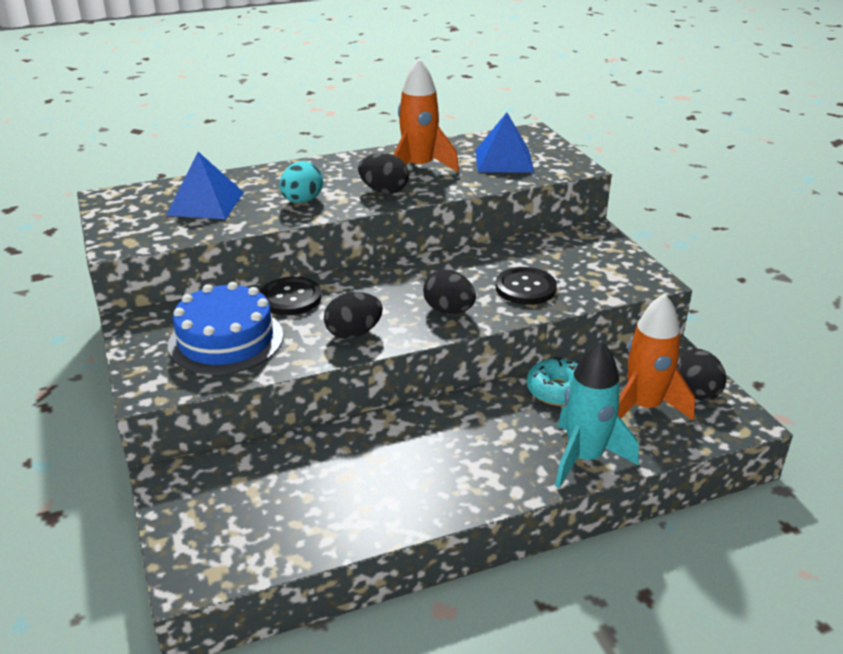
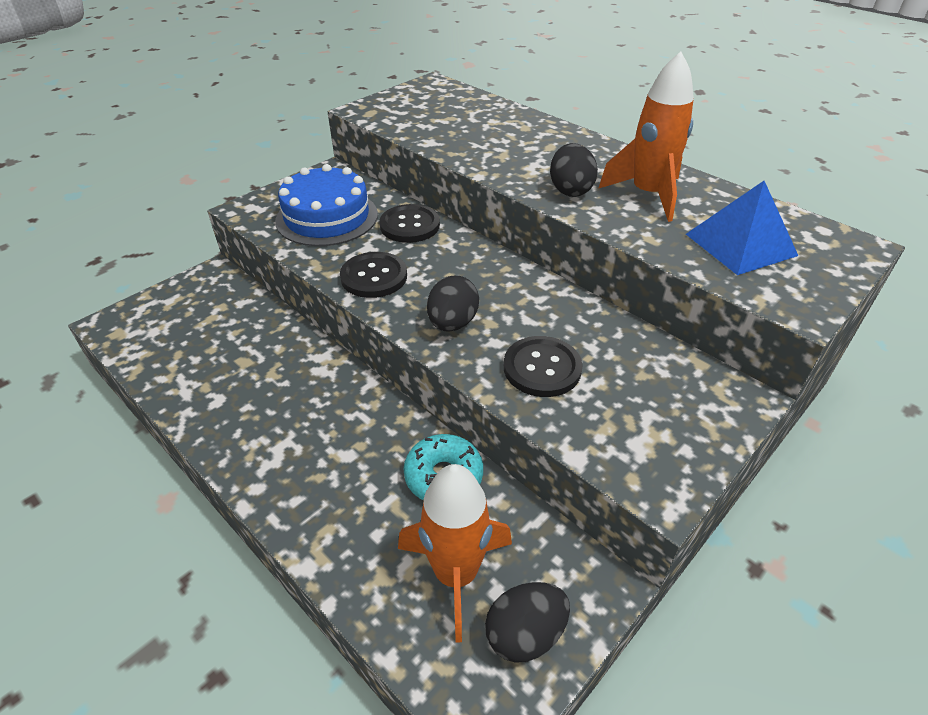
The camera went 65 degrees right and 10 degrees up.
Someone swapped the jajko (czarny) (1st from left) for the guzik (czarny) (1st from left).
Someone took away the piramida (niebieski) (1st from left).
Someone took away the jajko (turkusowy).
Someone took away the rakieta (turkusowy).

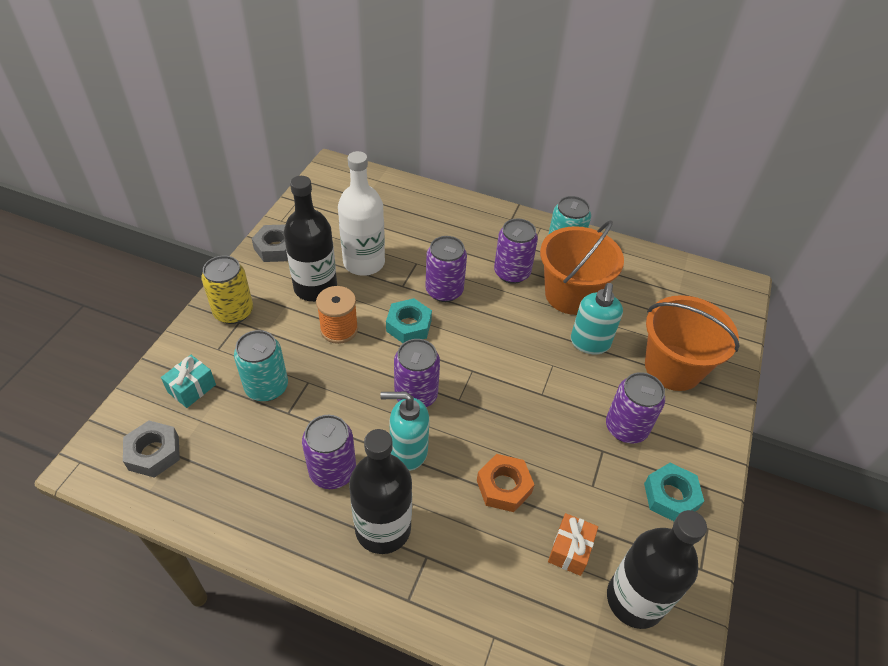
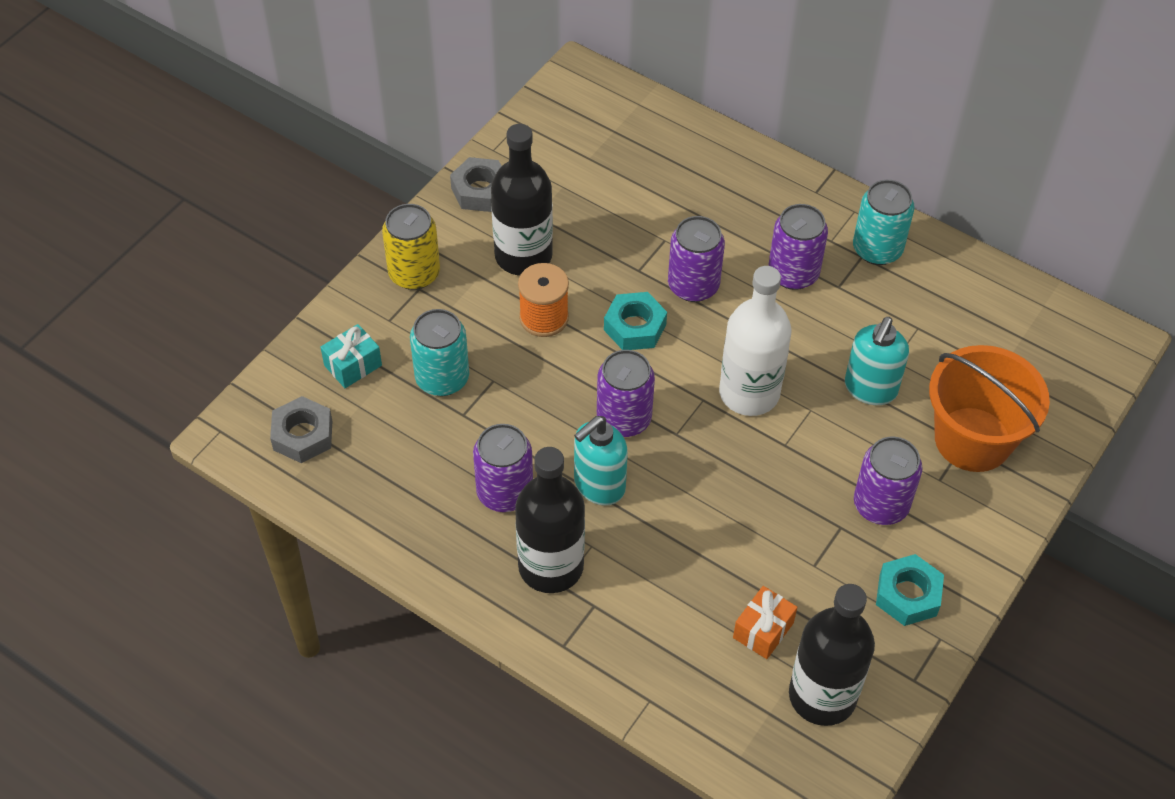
The camera went 15 degrees right and 5 degrees up.
Someone rotated the dozownik mydła (turkusowy) (1st from left) by 60 degrees counterclockwise.
Someone carried the butelka (biały).
Someone took away the nakrętka (pomarańczowy).
Someone took away the wiadro (pomarańczowy) (1st from left).

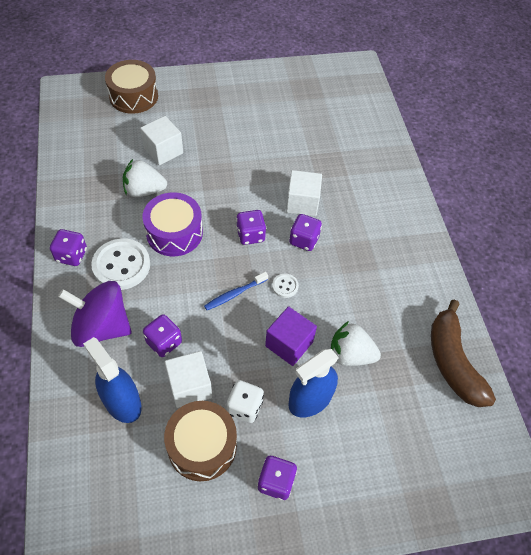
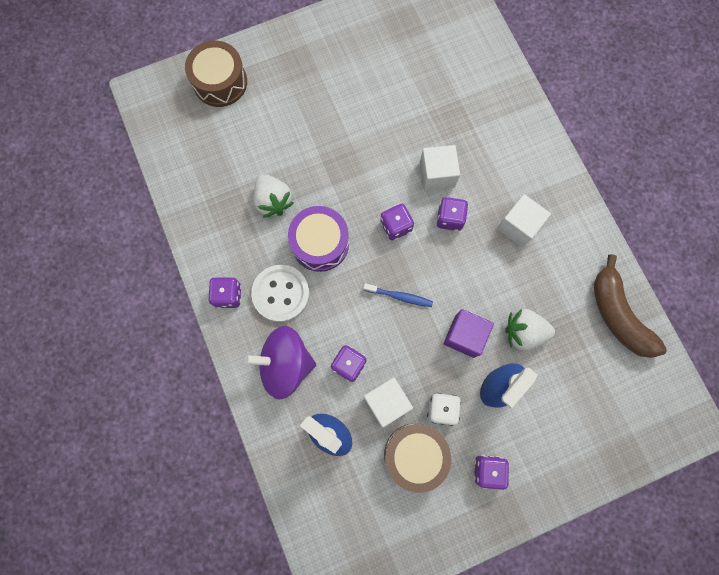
The camera went 10 degrees left and 20 degrees up.
Someone rotated the truskawka (biały) (1st from left) by 105 degrees counterclockwise.
Someone rotated the szczoteczka do zębów (niebieski) by 120 degrees counterclockwise.
Someone carried the sześcian (biały) (1st from left in the first image).
Someone took away the guzik (biały) (2nd from left).

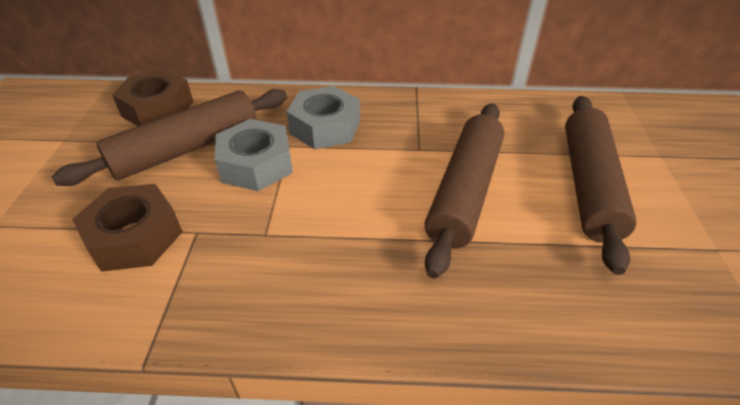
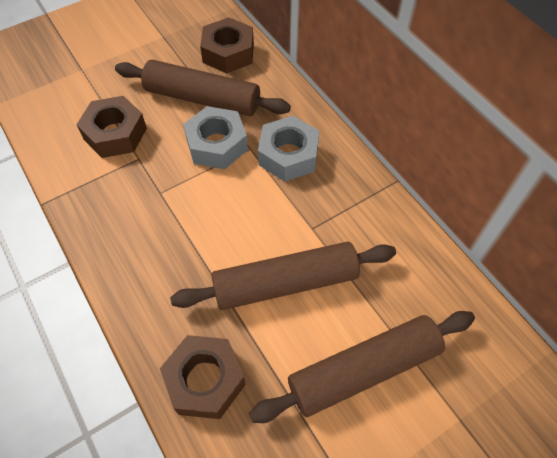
The camera went 55 degrees right and 15 degrees up.
Someone put down the nakrętka (brązowy) (2nd from left).

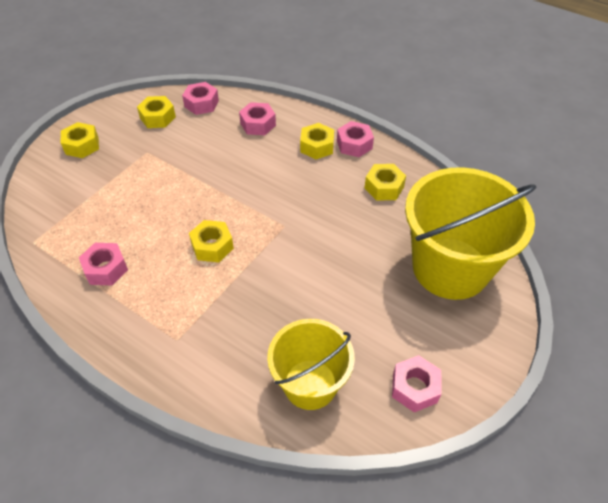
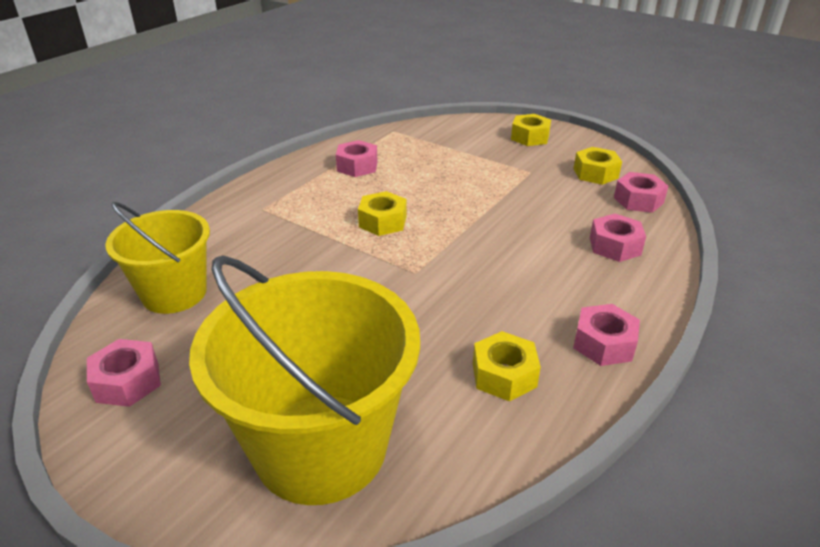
The camera went 90 degrees right and 15 degrees down.
Someone took away the nakrętka (żółty) (4th from left).

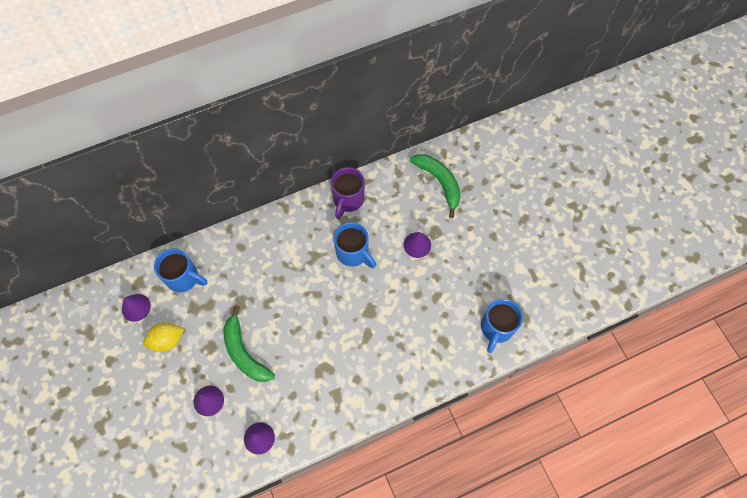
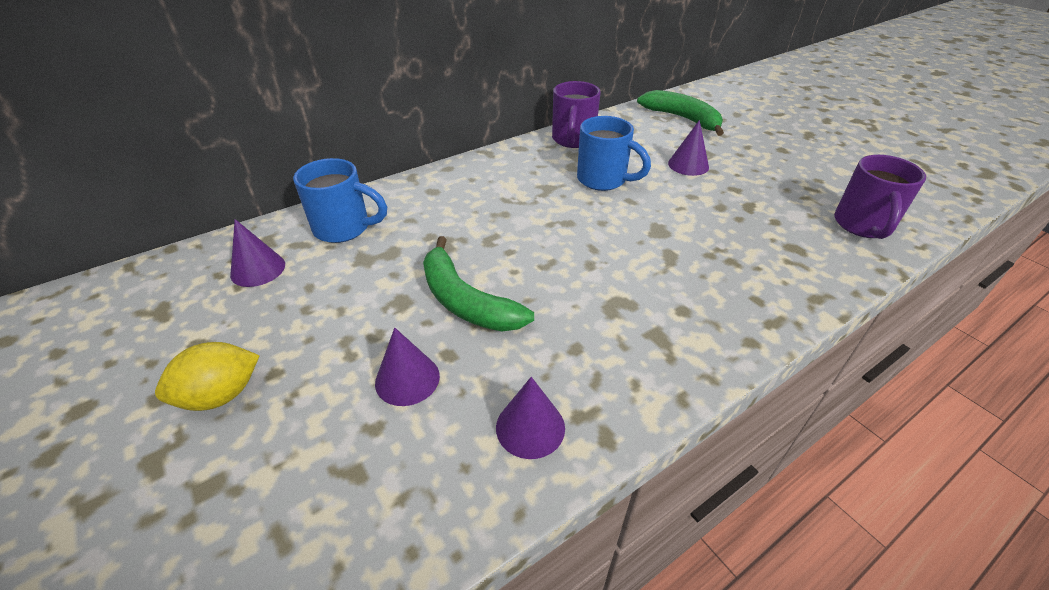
The camera went 10 degrees left and 25 degrees down.
Someone carried the cytryna (żółty).
Someone repainted the kubek (niebieski) (3rd from left), which became the kubek (fioletowy) (2nd from left).

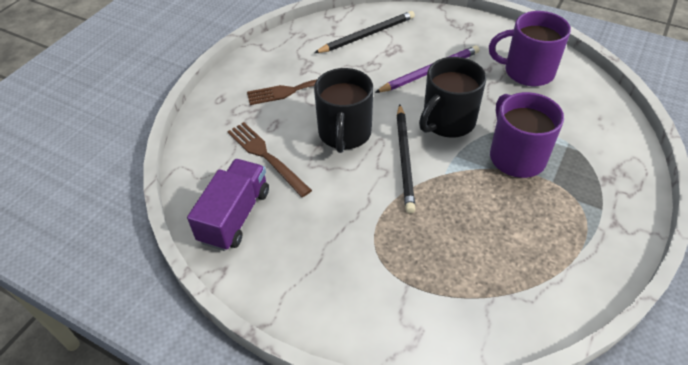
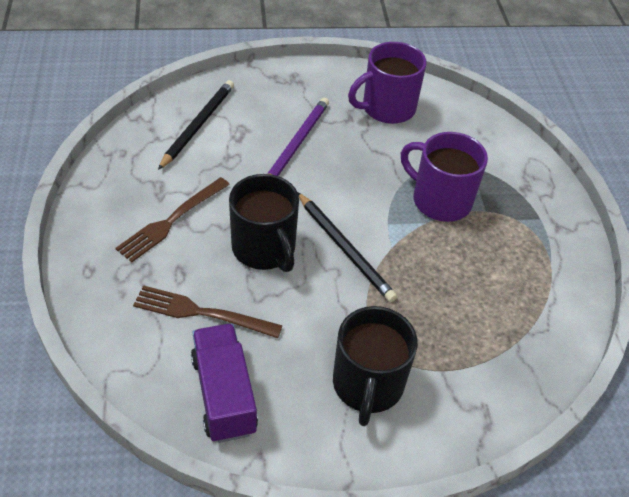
The camera went 40 degrees left and 0 degrees up.
Someone carried the kubek (czarny) (2nd from left).

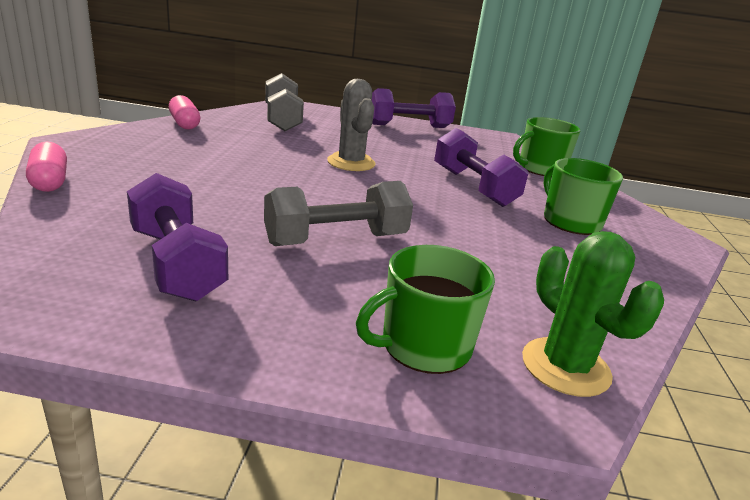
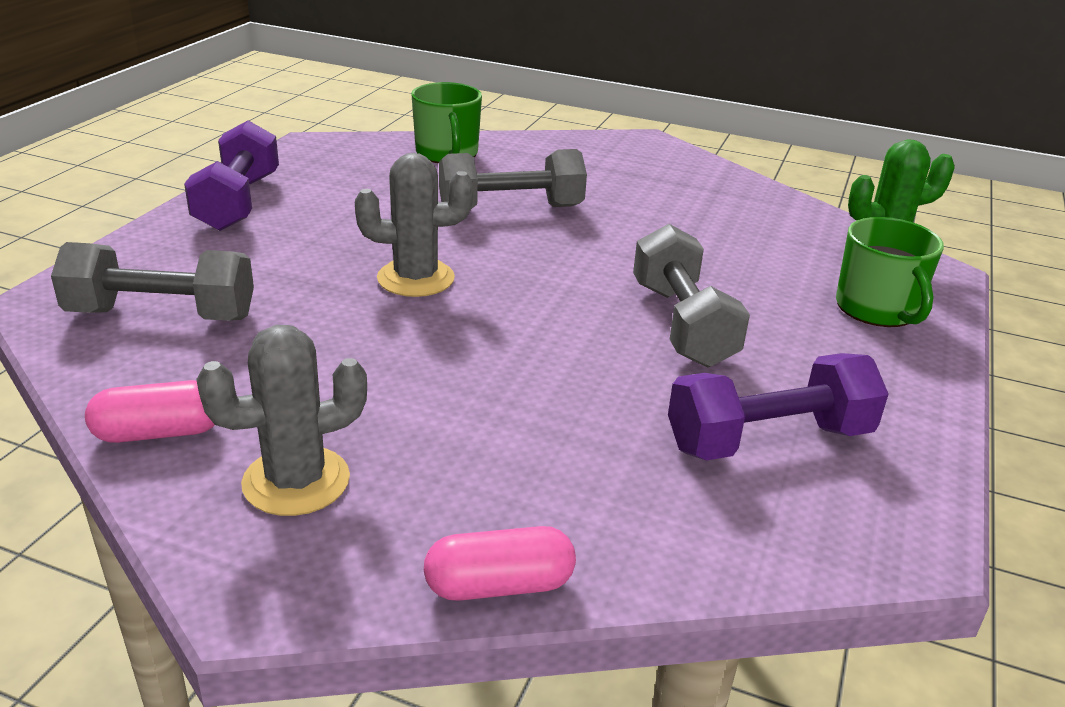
The camera went 75 degrees left and 5 degrees up.
Someone put down the kaktus (szary) (1st from left).
Someone repainted the hantel (fioletowy) (3rd from left), which became the hantel (szary) (2nd from left).
Someone took away the kubek (zielony) (3rd from left).

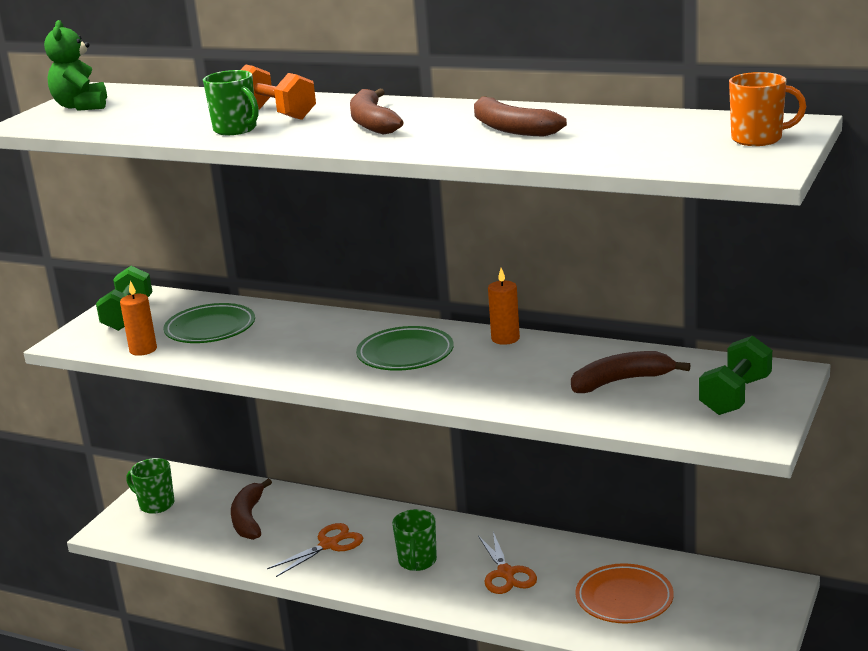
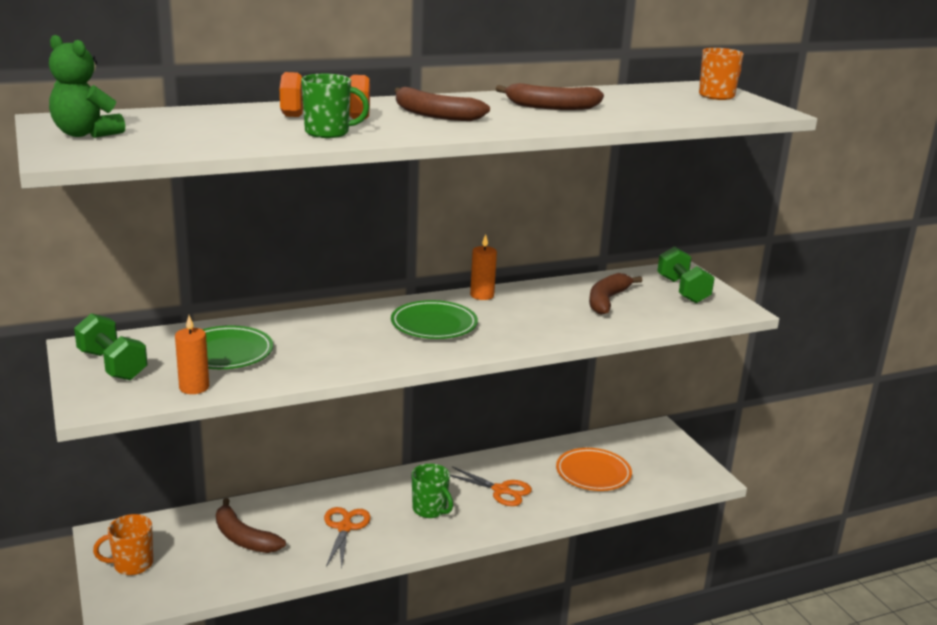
The camera went 50 degrees left and 0 degrees up.
Someone repainted the kubek (zielony) (1st from left), which became the kubek (pomarańczowy) (1st from left).

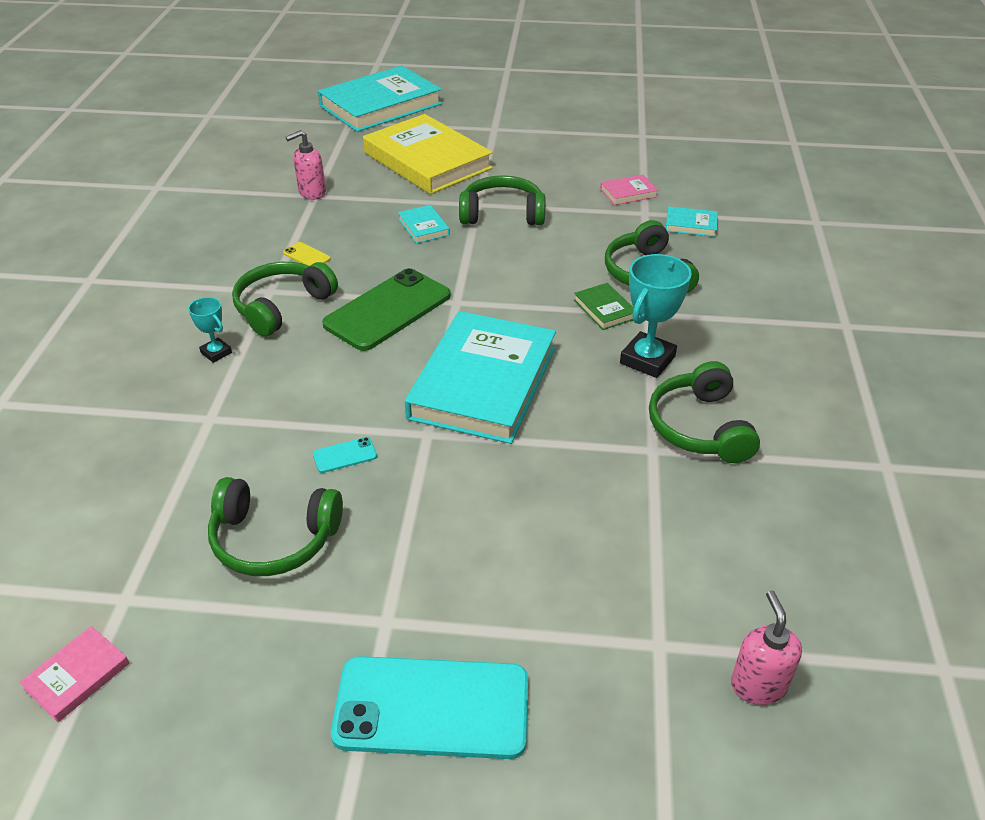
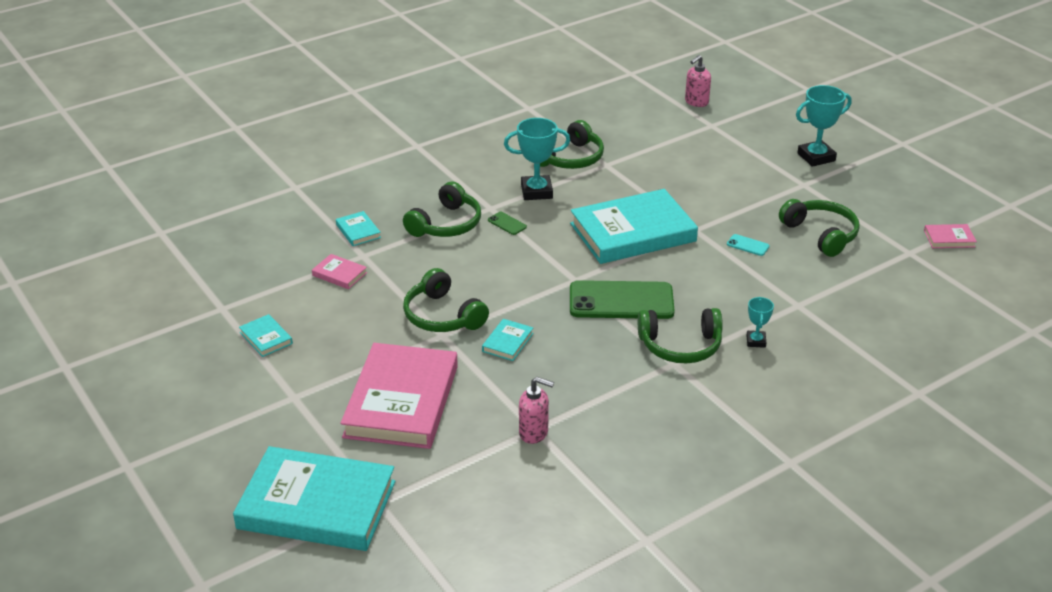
The camera went 130 degrees left and 5 degrees down.
Someone put down the książka (turkusowy) (1st from left).
Someone repainted the książka (żółty), which became the książka (różowy) (2nd from left).
Someone swapped the książka (zielony) for the telefon (zielony) (1st from left).
Someone swapped the telefon (turkusowy) (2nd from left) for the puchar (turkusowy) (3rd from left).
Someone took away the telefon (żółty).

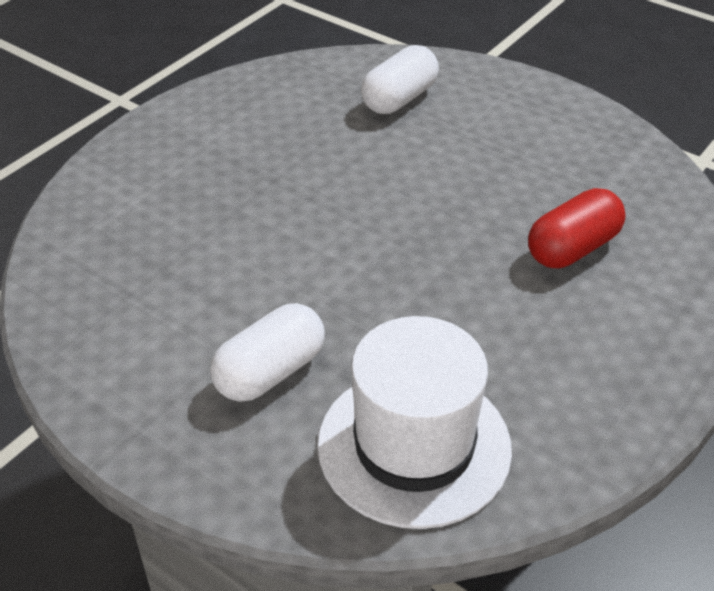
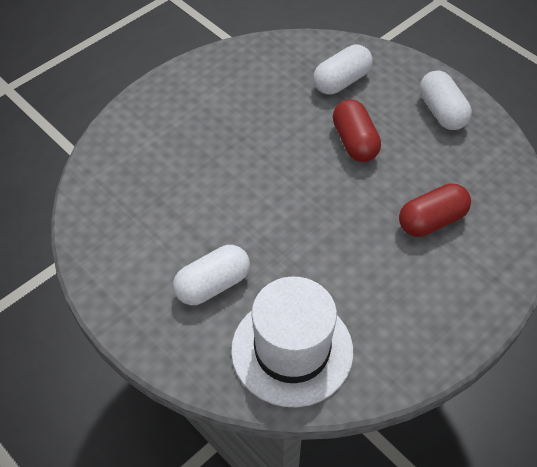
The camera went 10 degrees right and 10 degrees up.
Someone put down the kapsułka (czerwony) (1st from left).
Someone put down the kapsułka (biały) (3rd from left).

